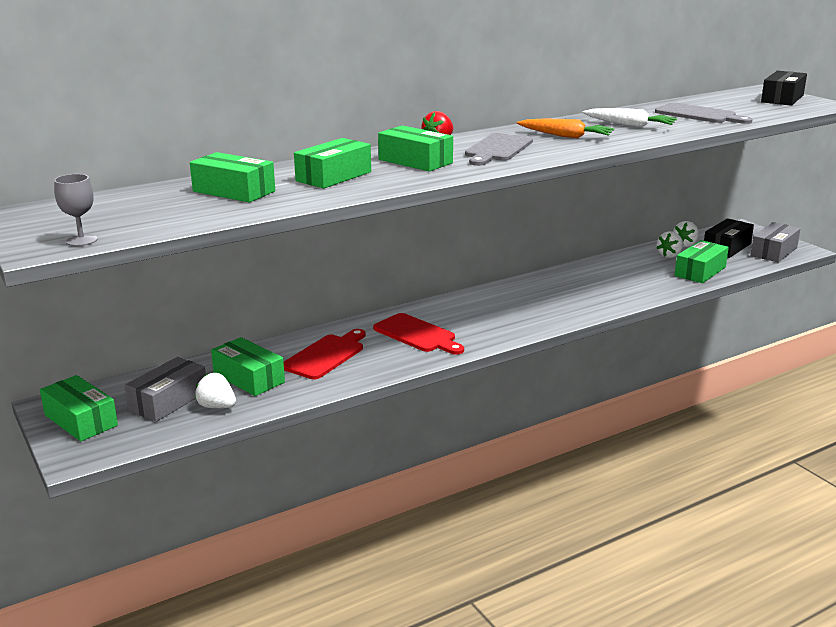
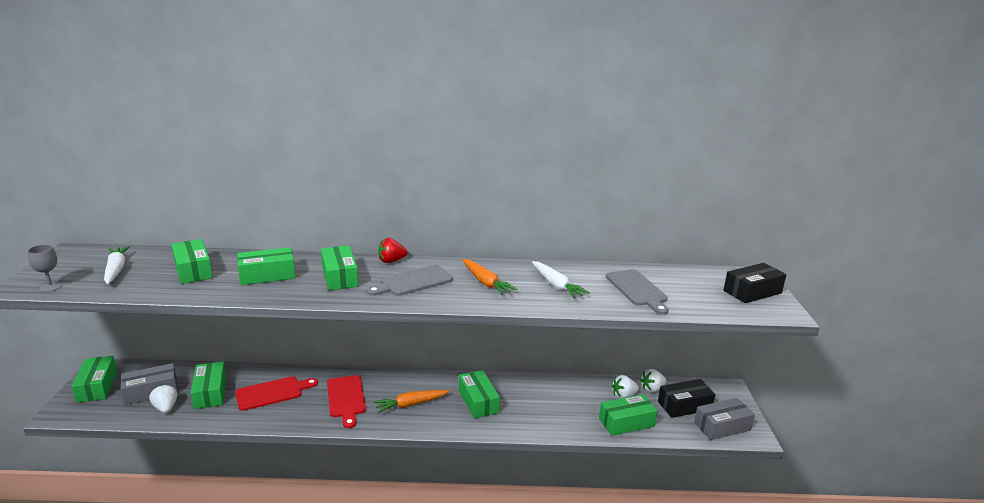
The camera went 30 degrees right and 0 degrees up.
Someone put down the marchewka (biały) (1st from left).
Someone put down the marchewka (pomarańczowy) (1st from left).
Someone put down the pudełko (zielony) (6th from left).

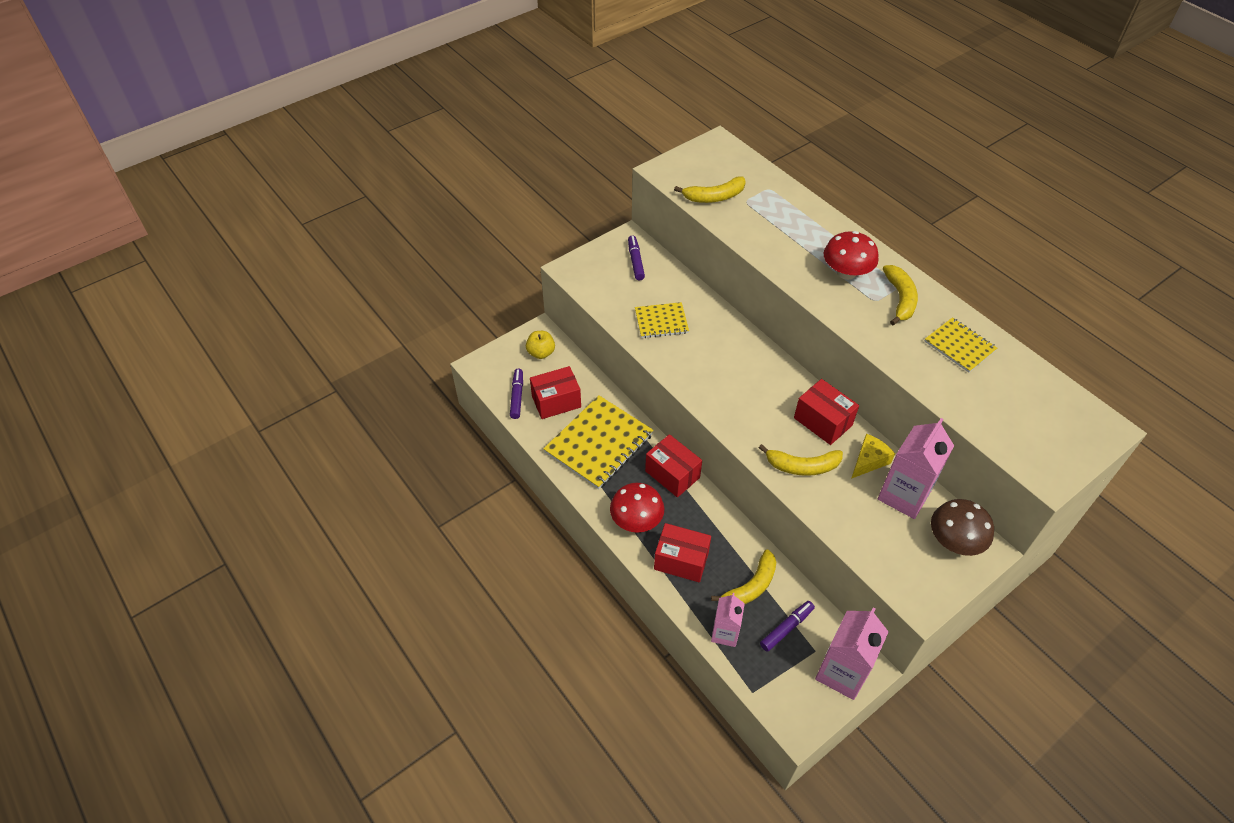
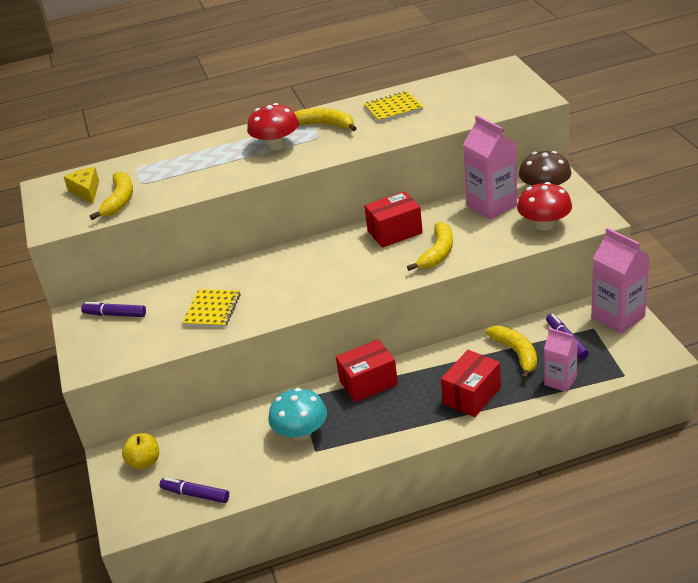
The camera went 65 degrees left and 15 degrees down.
Someone carried the ser (żółty).
Someone swapped the zeszyt (żółty) (1st from left) for the grzyb (turkusowy).
Someone carried the grzyb (czerwony) (1st from left in the first image).
Someone took away the pudełko (czerwony) (1st from left).

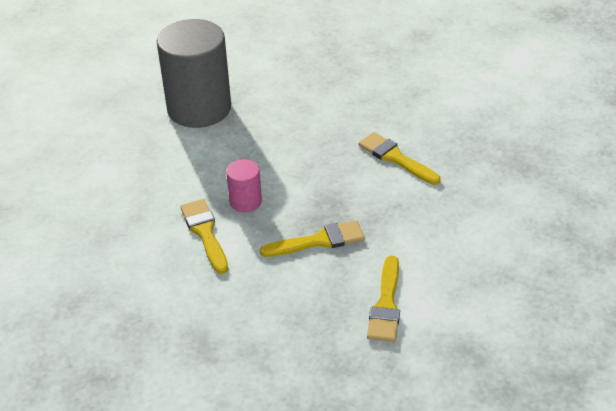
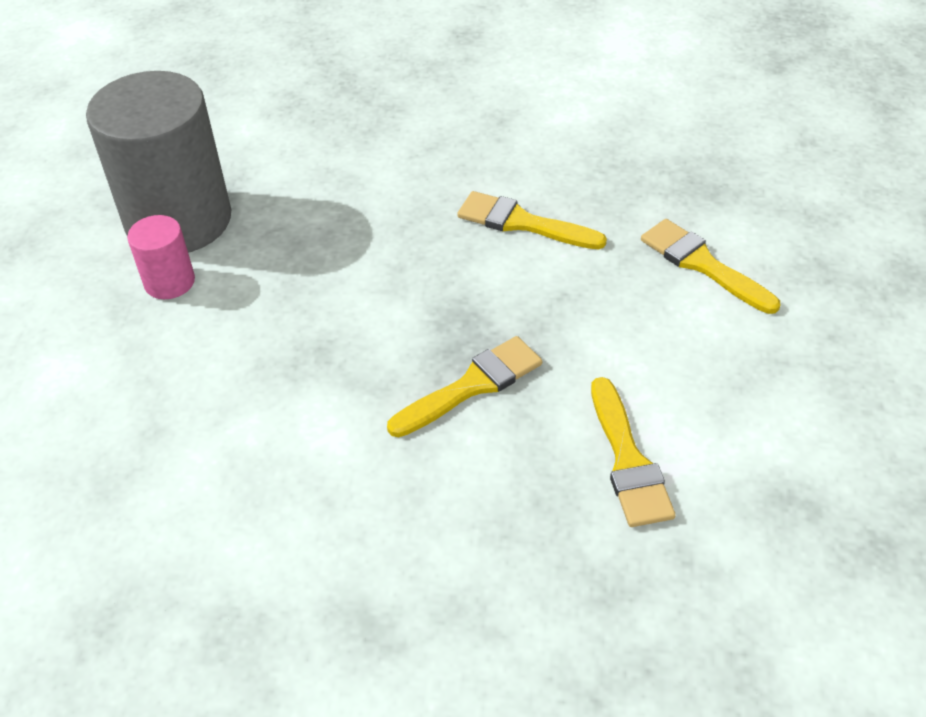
The camera went 20 degrees left and 5 degrees up.
Someone carried the walec (różowy).
Someone carried the pędzel (żółty) (1st from left in the first image).

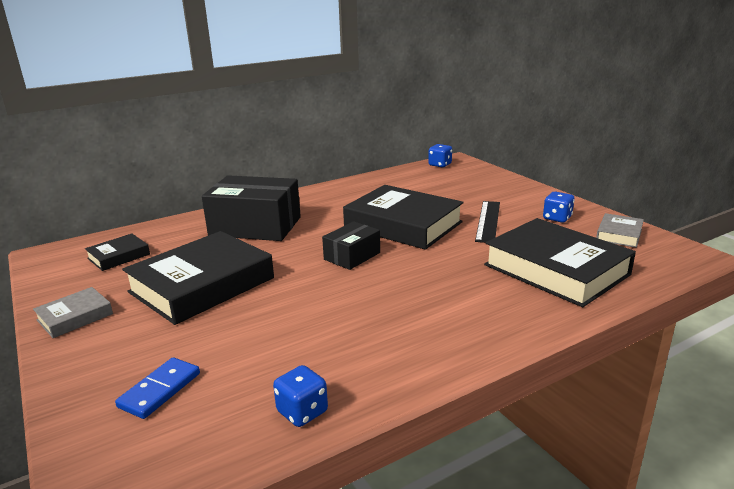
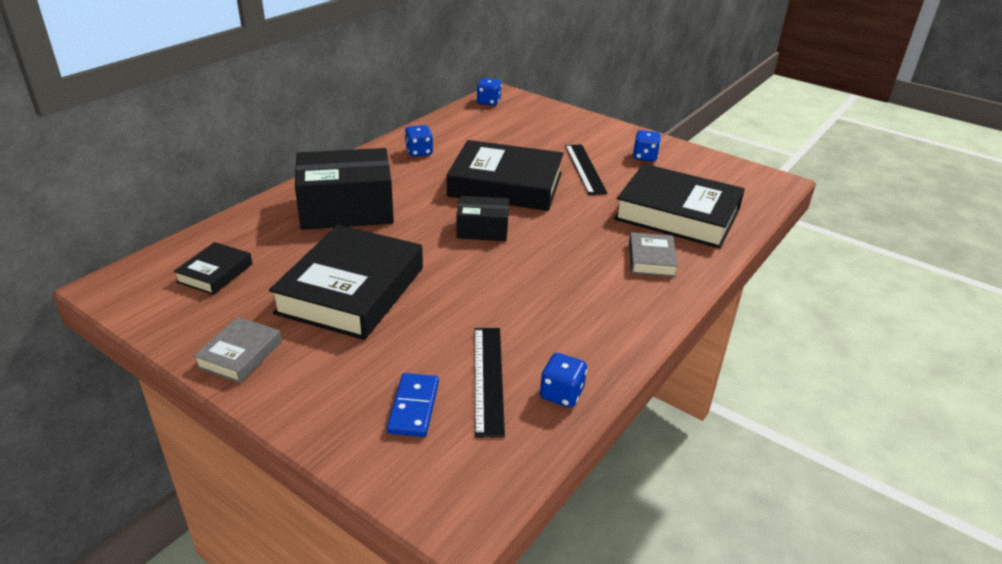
The camera went 25 degrees left and 10 degrees up.
Someone put down the kostka do gry (niebieski) (1st from left).
Someone rotated the pudełko (czarny) (2nd from left) by 75 degrees clockwise.
Someone put down the linijka (czarny) (1st from left).
Someone carried the książka (szary) (2nd from left).

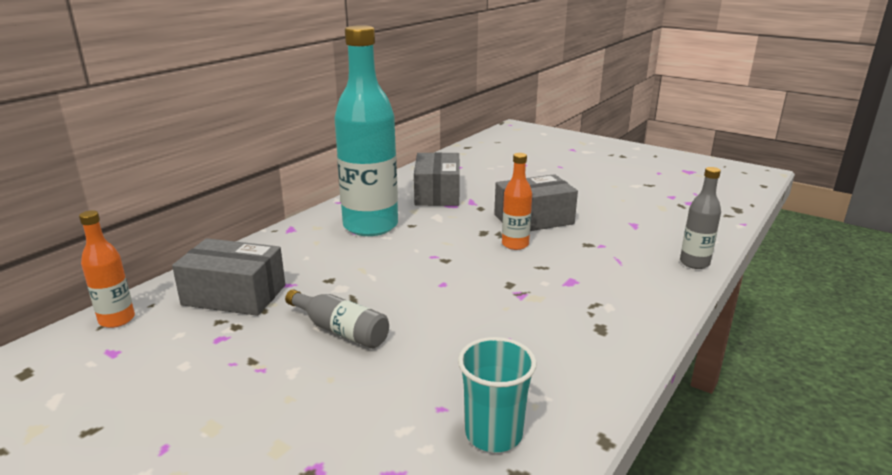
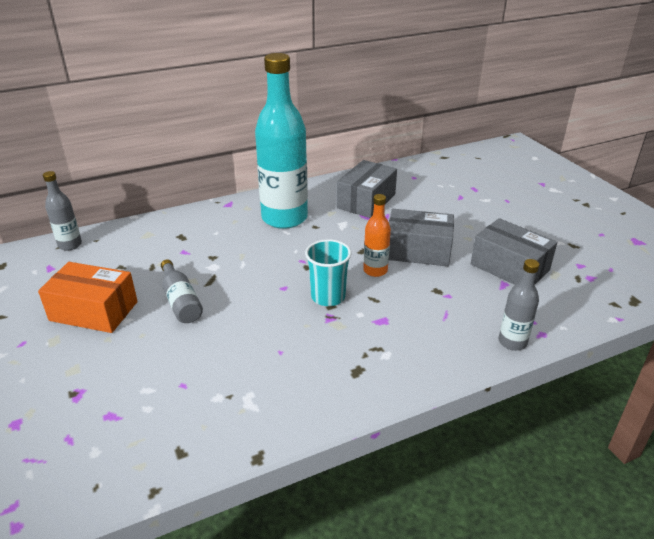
The camera went 30 degrees right and 10 degrees up.
Someone put down the pudełko (pomarańczowy).
Someone repainted the butelka (pomarańczowy) (1st from left), which became the butelka (szary) (1st from left).
Someone carried the szklanka (turkusowy).
Someone carried the pudełko (szary) (1st from left in the first image).

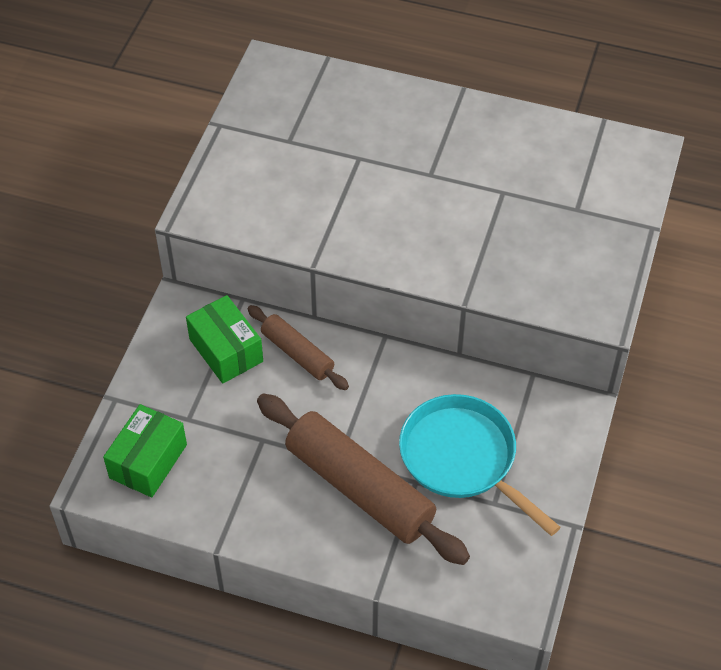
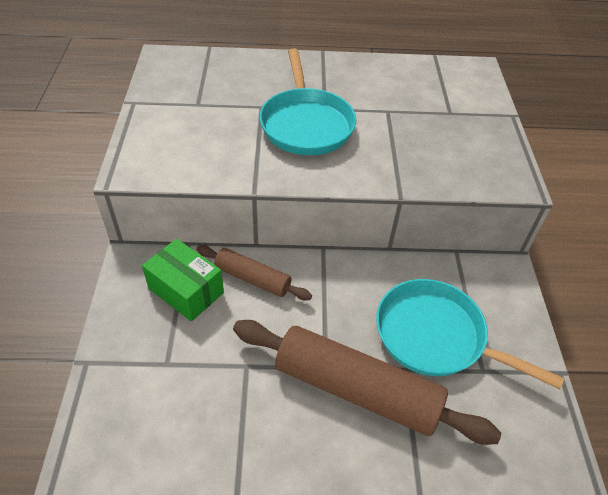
The camera went 20 degrees left and 5 degrees down.
Someone put down the patelnia (turkusowy) (1st from left).
Someone took away the pudełko (zielony) (1st from left).

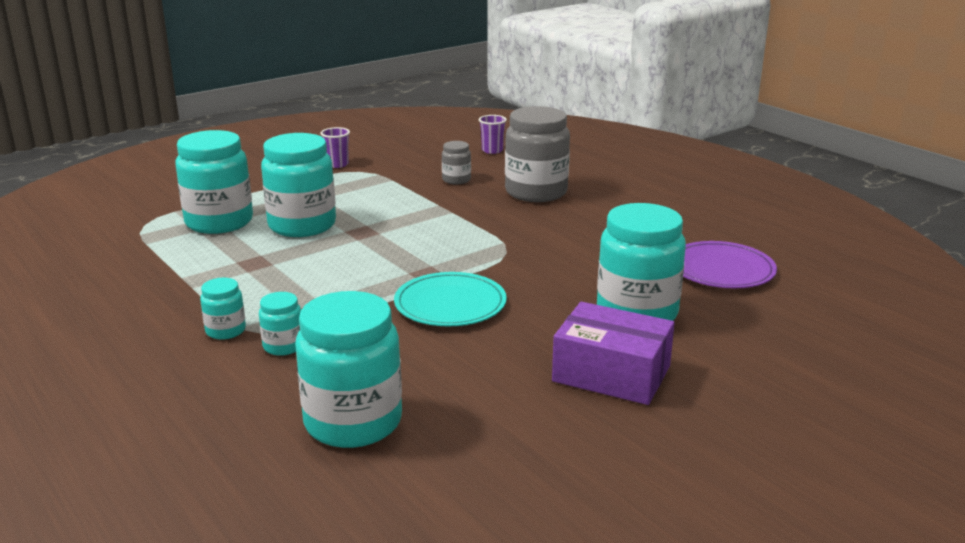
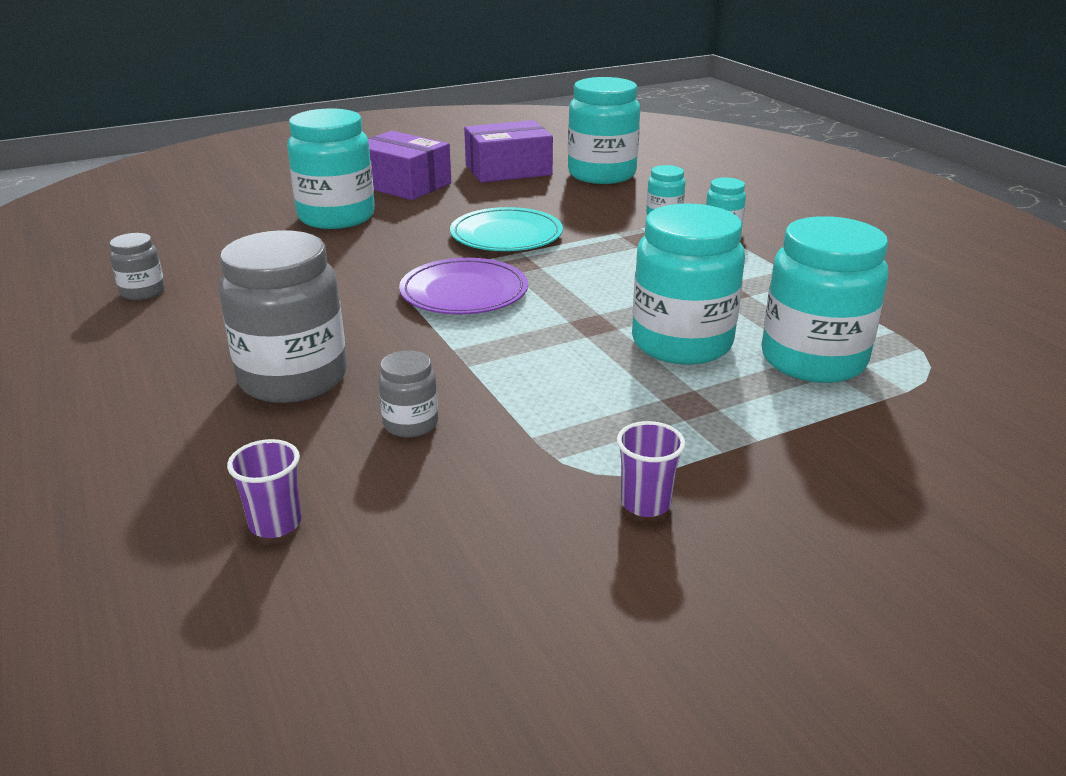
The camera went 170 degrees left and 5 degrees up.
Someone put down the słoik (szary) (1st from left).
Someone carried the talerz (fioletowy).
Someone put down the pudełko (fioletowy) (2nd from left).

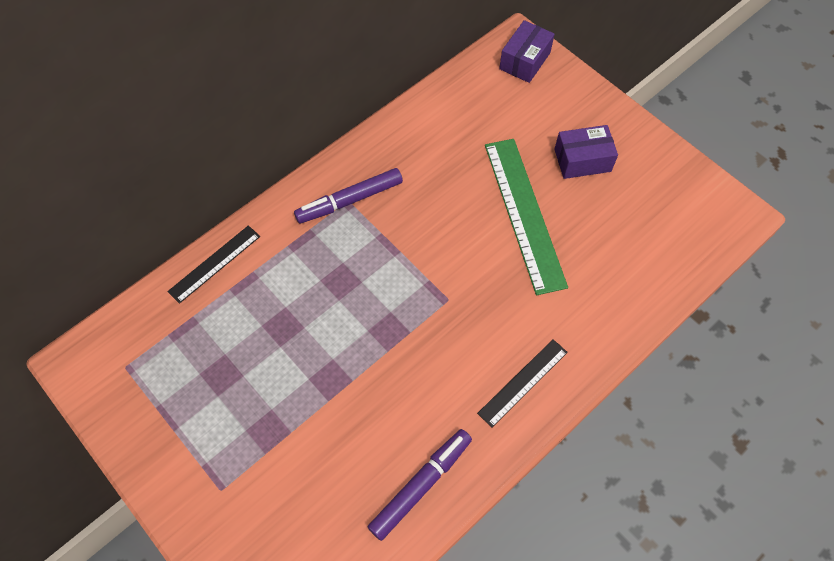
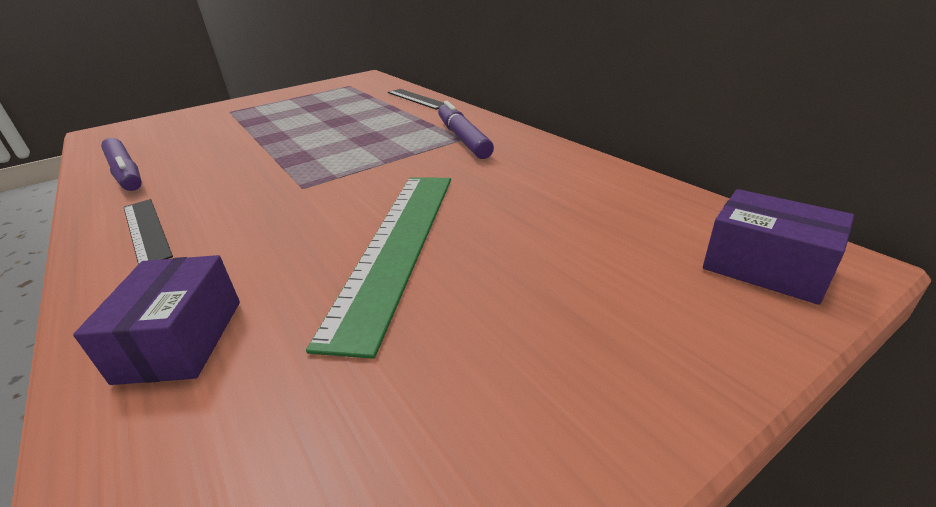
The camera went 100 degrees right and 30 degrees down.
Someone carried the pudełko (fioletowy) (2nd from left in the first image).
Someone rotated the linijka (zielony) by 75 degrees counterclockwise.

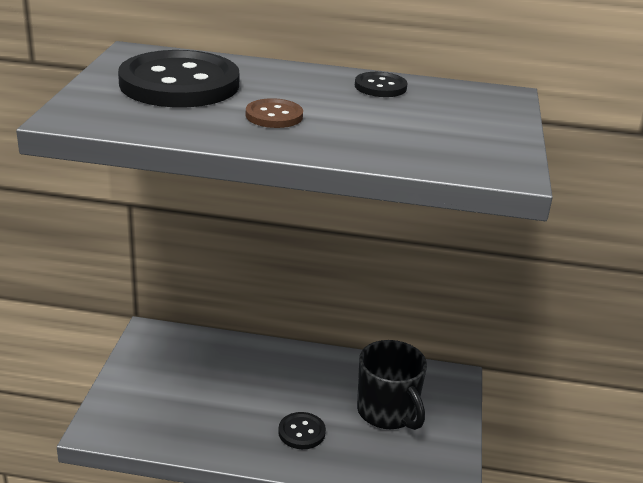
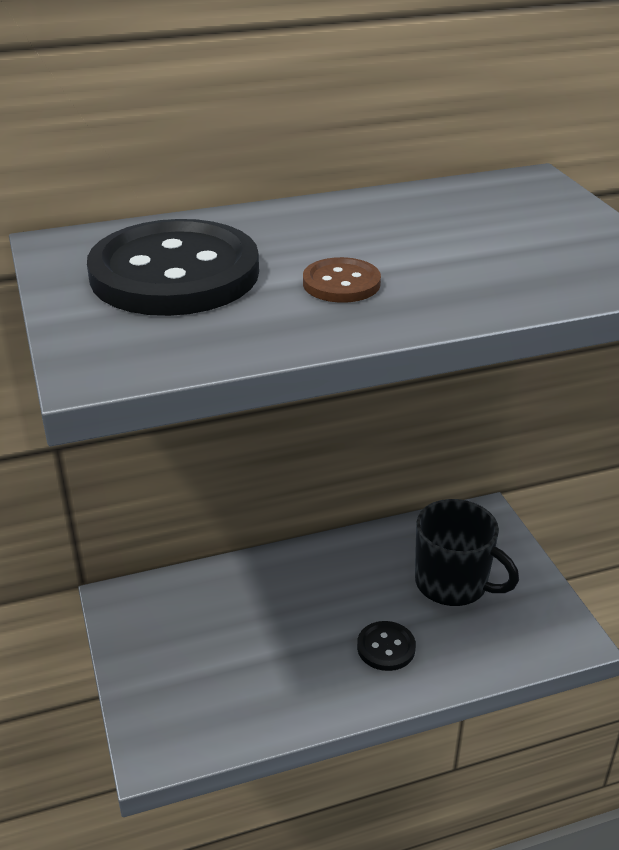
The camera went 25 degrees left and 5 degrees up.
Someone took away the guzik (czarny) (3rd from left).

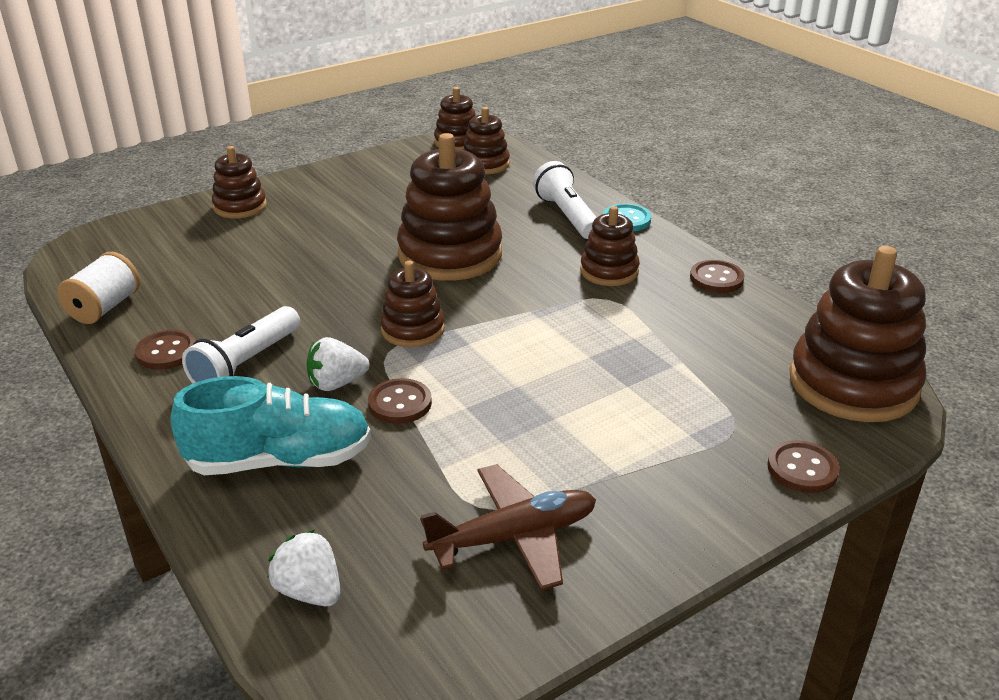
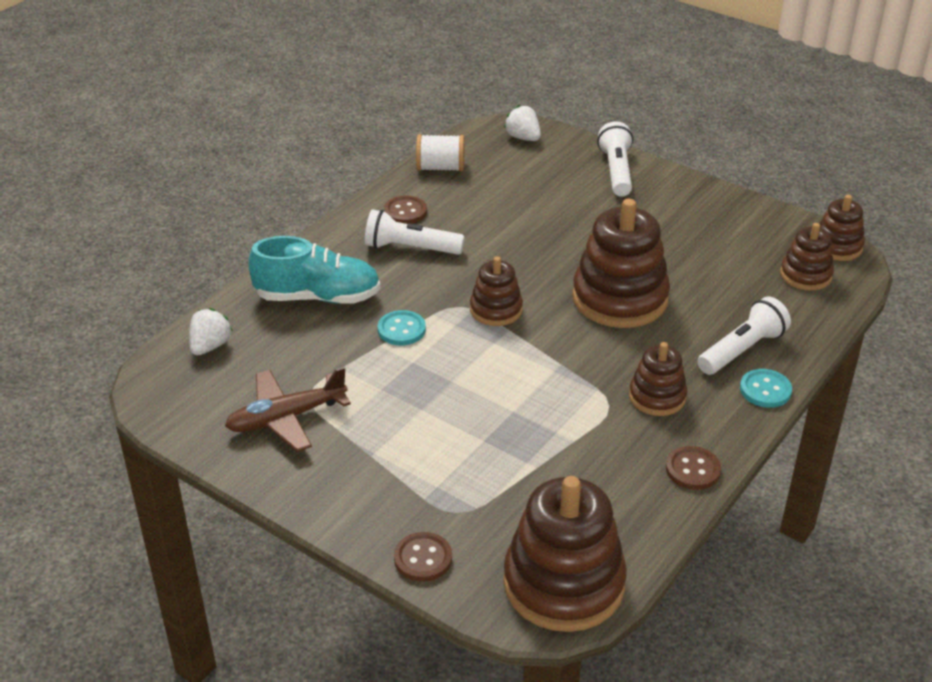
The camera went 70 degrees right and 5 degrees up.
Someone rotated the samolot (brązowy) by 105 degrees clockwise.
Someone rotated the but (turkusowy) by 60 degrees counterclockwise.
Someone repainted the guzik (brązowy) (2nd from left), which became the guzik (turkusowy) (1st from left).
Someone carried the truskawka (biały) (2nd from left).
Someone swapped the zabawka nakładanka (brązowy) (1st from left) for the latarka (biały) (2nd from left).

